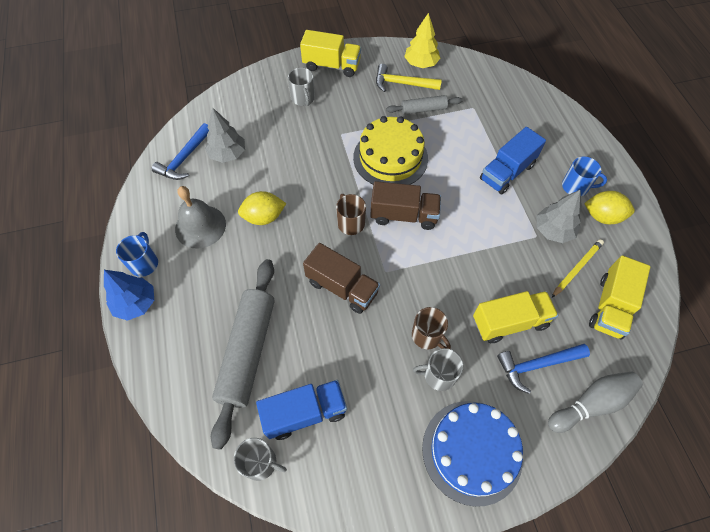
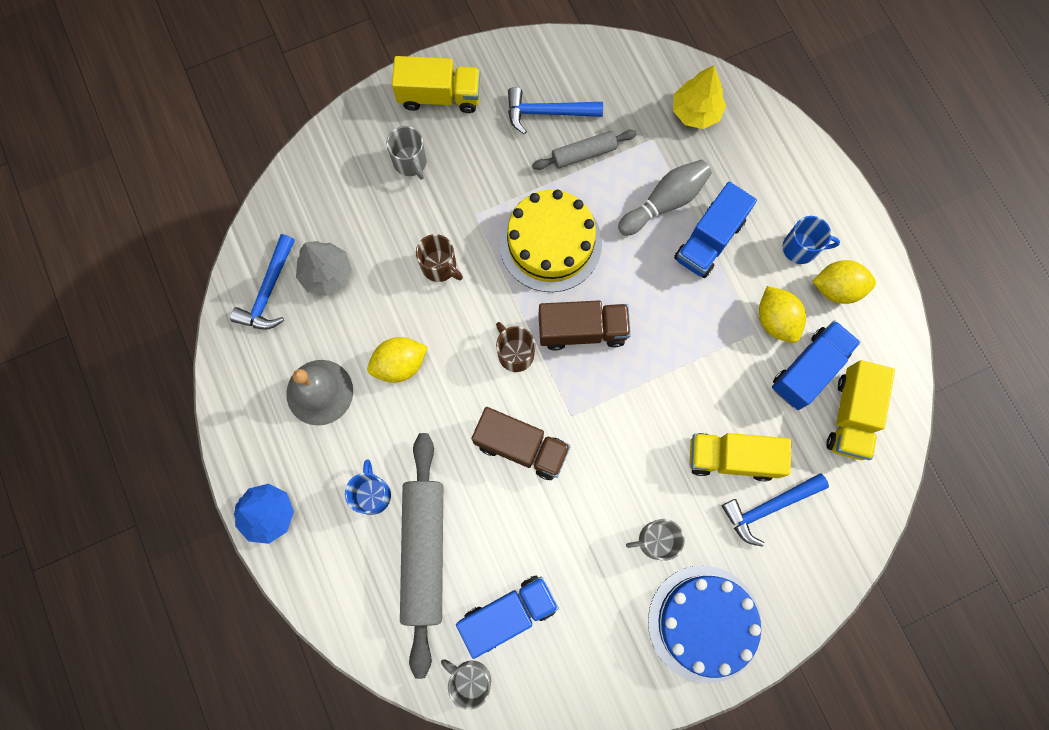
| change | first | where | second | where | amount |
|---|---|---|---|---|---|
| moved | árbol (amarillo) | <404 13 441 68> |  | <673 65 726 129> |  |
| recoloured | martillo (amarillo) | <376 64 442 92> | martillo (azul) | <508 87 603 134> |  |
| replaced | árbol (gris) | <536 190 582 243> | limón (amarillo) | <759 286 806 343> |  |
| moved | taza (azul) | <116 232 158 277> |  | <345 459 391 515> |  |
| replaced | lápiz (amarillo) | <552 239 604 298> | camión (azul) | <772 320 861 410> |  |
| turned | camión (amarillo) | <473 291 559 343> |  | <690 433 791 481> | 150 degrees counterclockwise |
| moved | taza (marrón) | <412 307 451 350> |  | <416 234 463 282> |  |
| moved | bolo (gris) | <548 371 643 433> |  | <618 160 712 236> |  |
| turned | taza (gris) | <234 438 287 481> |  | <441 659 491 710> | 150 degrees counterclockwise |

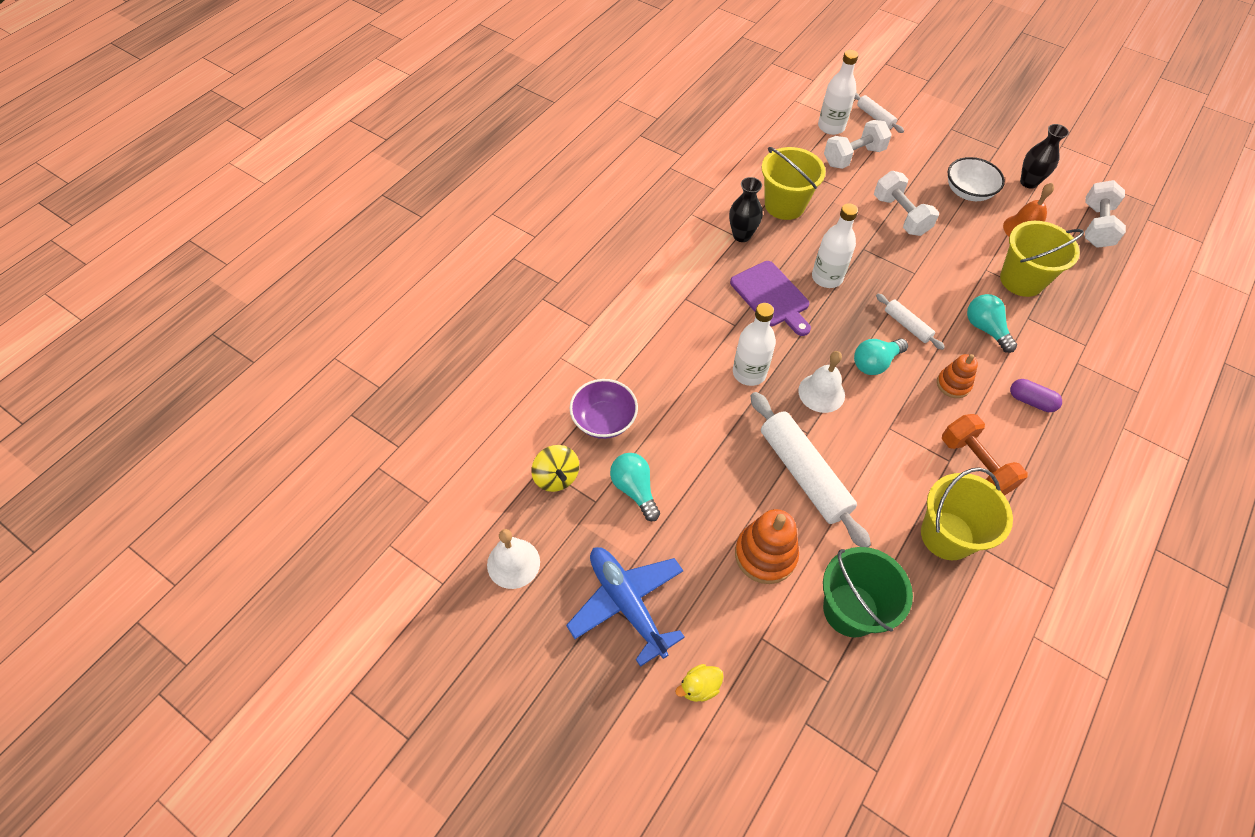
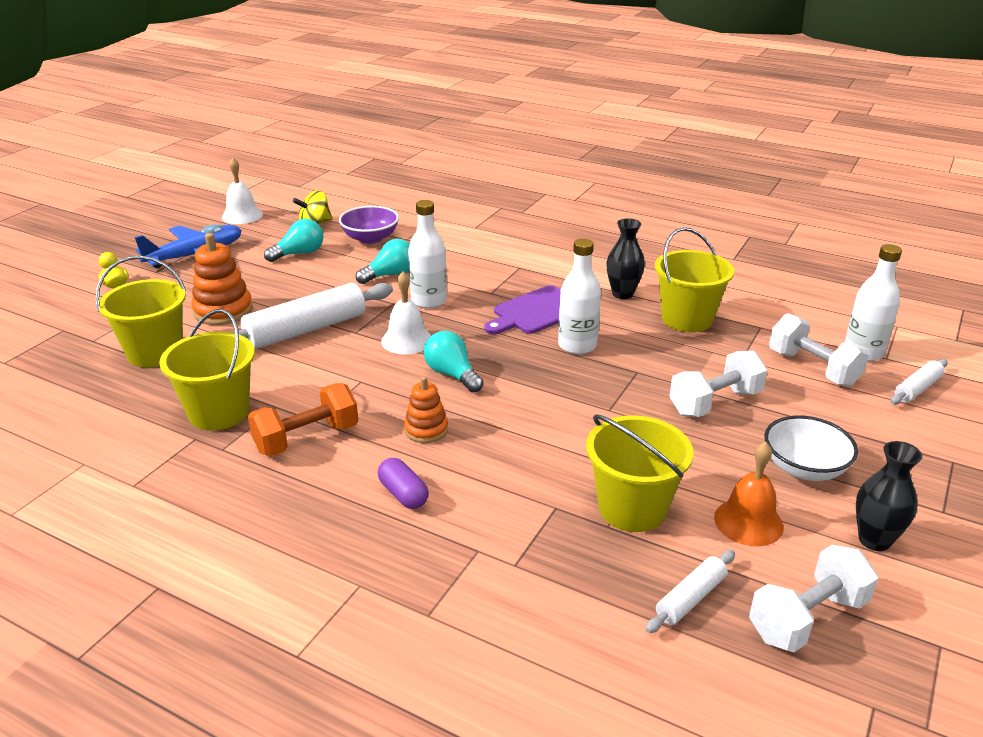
| change | first | where | second | where | amount |
|---|---|---|---|---|---|
| turned | mancuerna (blanco) | <1085 180 1126 248> |  | <749 545 878 652> | 45 degrees counterclockwise |
| moved | rodillo (blanco) | <876 294 945 350> |  | <645 550 735 633> |  |
| moved | bombilla (turquesa) | <967 294 1017 353> |  | <356 239 410 284> |  |
| turned | cápsula (morado) | <1010 379 1062 412> |  | <378 458 429 509> | 60 degrees counterclockwise |
| recoloured | balde (verde) | <823 547 913 637> | balde (amarillo) | <96 255 186 367> |  |

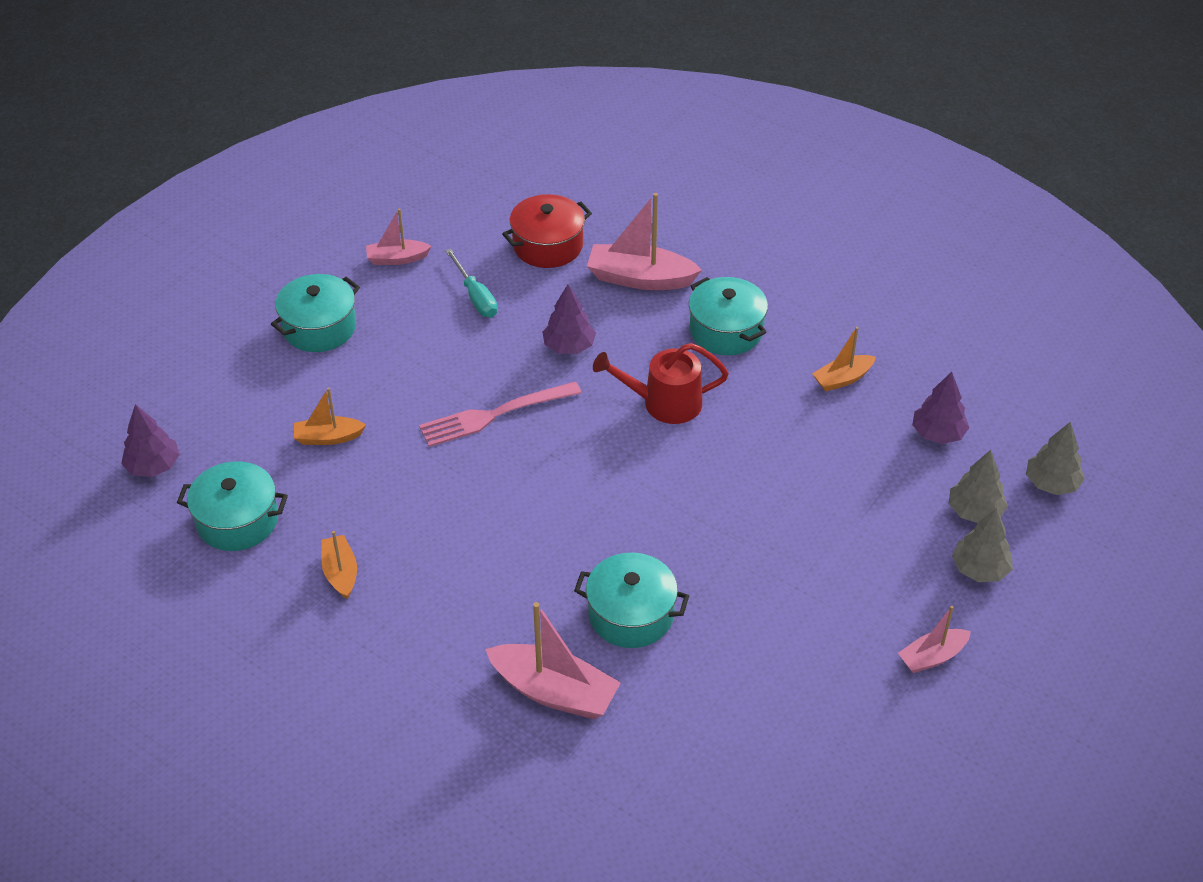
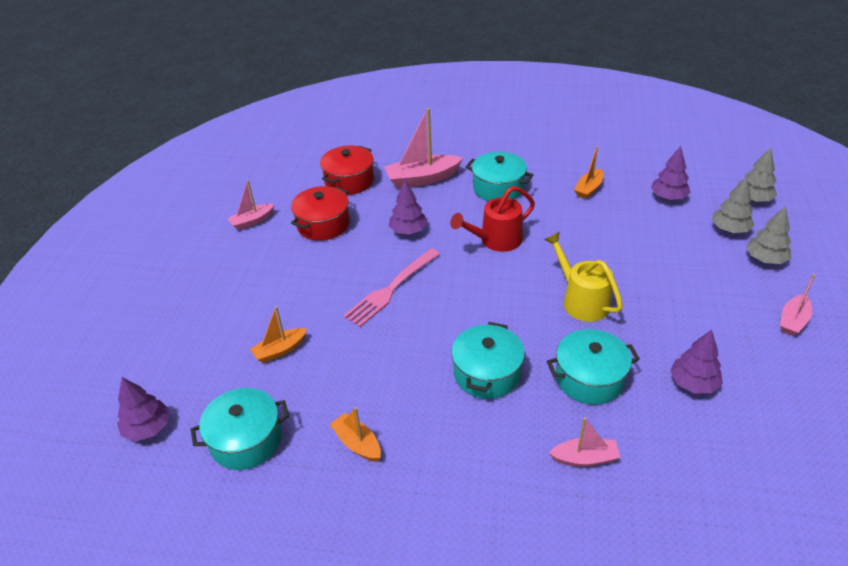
| change | first | where | second | where | amount |
|---|---|---|---|---|---|
| replaced | destornillador (turquesa) | <445 249 498 317> | olla (rojo) | <291 186 350 241> |  |
| moved | olla (turquesa) | <271 274 360 352> |  | <451 322 525 399> |  |
| resized | barco (rosa) | <485 602 621 719> |  | <549 417 621 467> | x0.58 |
| added |  |  | regadera (amarillo) | <544 232 623 322> |  |
| added |  |  | árbol (morado) | <670 329 723 393> |  |

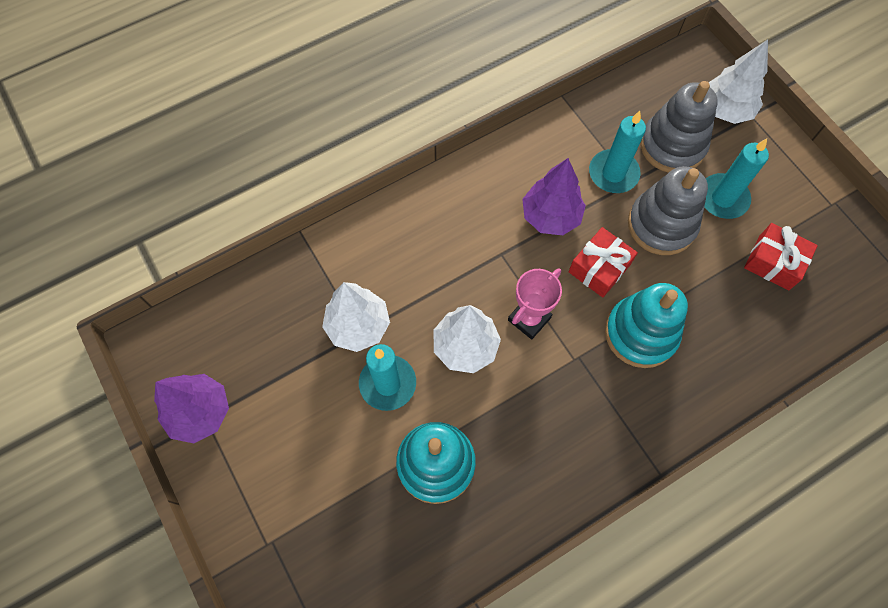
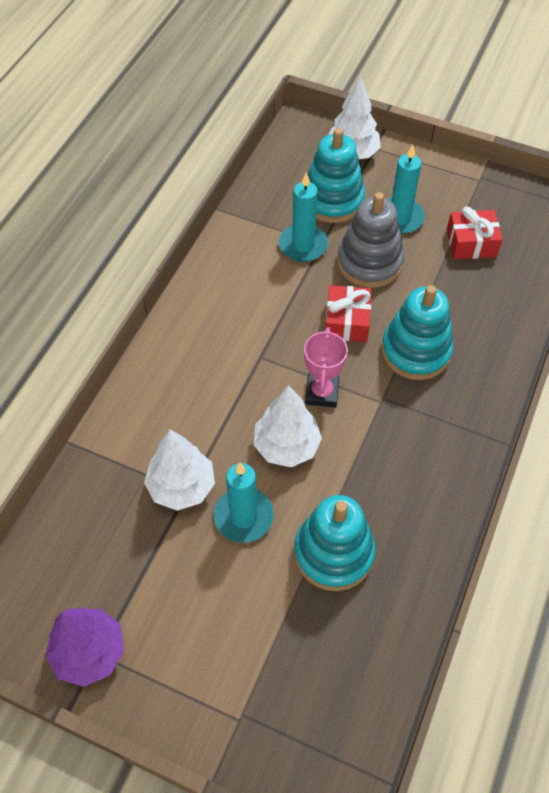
| change | first | where | second | where | amount |
|---|---|---|---|---|---|
| recoloured | juguete apilable (gris) | <640 81 718 173> | juguete apilable (turquesa) | <307 128 365 223> |  |
| removed | árbol (morado) | <522 158 586 235> |  |  |  |

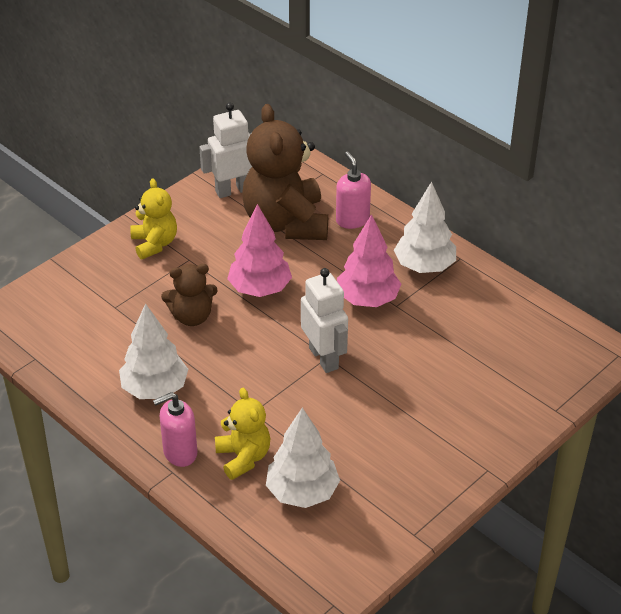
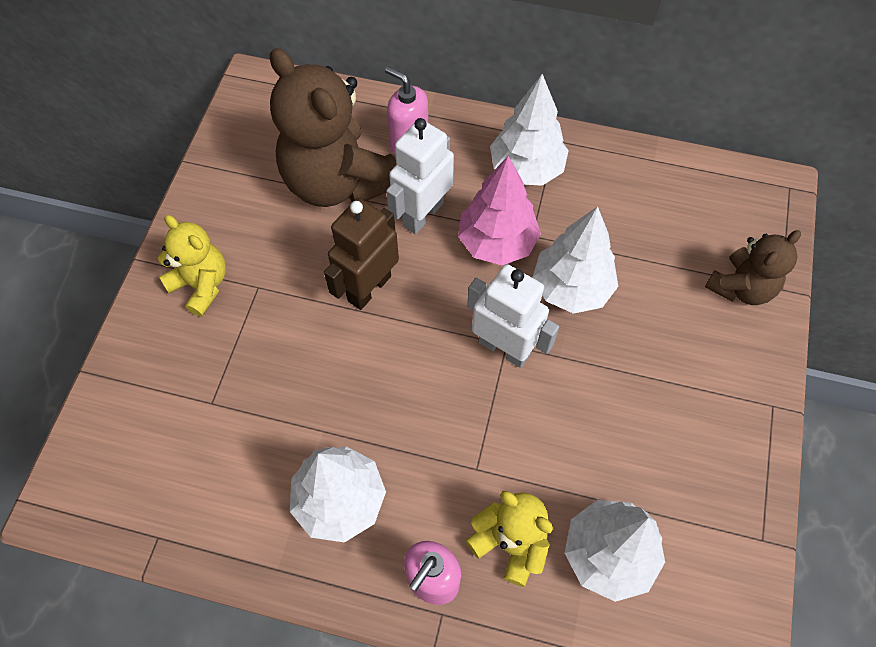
| change | first | where | second | where | amount |
|---|---|---|---|---|---|
| moved | robot (blanco) | <199 103 252 198> |  | <386 118 454 234> |  |
| replaced | árbol (rosa) | <227 204 292 297> | robot (marrón) | <324 198 399 310> |  |
| moved | osito (marrón) | <161 264 218 326> |  | <705 230 801 305> |  |
| added |  |  | árbol (blanco) | <533 206 618 314> |  |

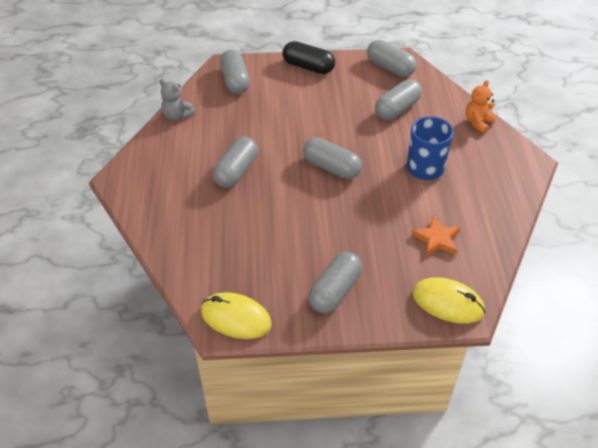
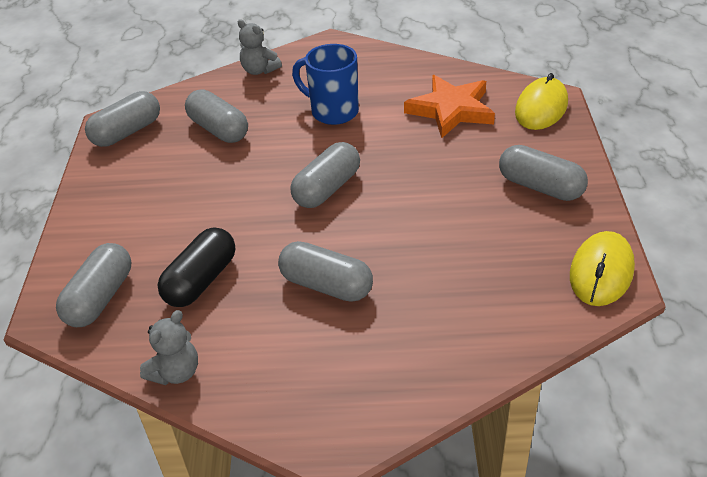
| change | first | where | second | where | amount |
|---|---|---|---|---|---|
| moved | cápsula (negro) | <283 41 335 74> |  | <158 227 235 307> |  |
| turned | cápsula (gris) | <220 50 250 94> |  | <56 243 131 327> | 60 degrees counterclockwise |
| recoloured | osito (naranja) | <466 80 496 134> | osito (gris) | <238 19 282 75> |  |
| resized | estrella (naranja) | <411 216 461 256> |  | <404 75 495 138> | x1.60 |

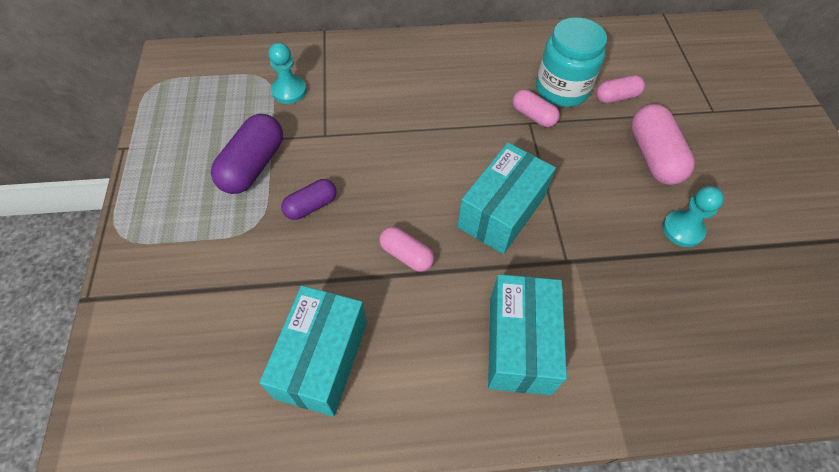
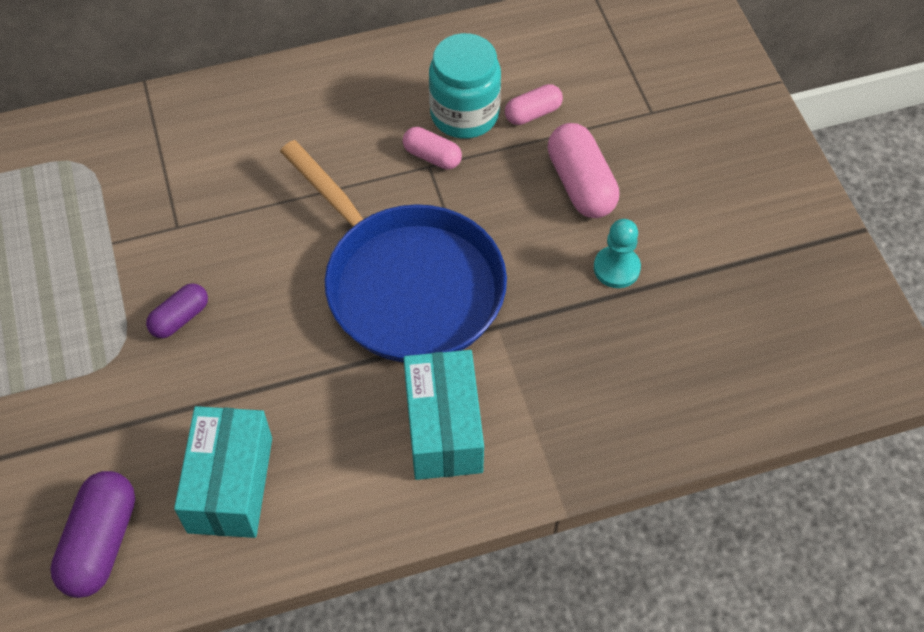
| change | first | where | second | where | amount |
|---|---|---|---|---|---|
| removed | peón (turquesa) | <268 42 307 104> |  |  |  |
| moved | cápsula (morado) | <211 114 283 194> |  | <50 471 135 598> |  |
| replaced | caja (turquesa) | <457 142 556 254> | sartén (azul) | <280 140 507 362> |  |
| removed | cápsula (rosa) | <379 227 434 272> |  |  |  |

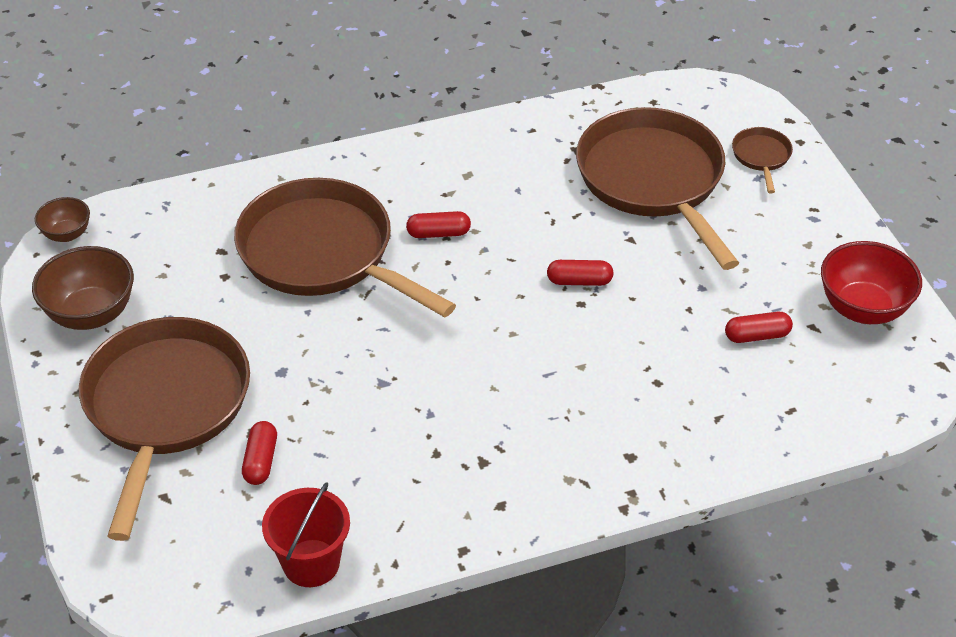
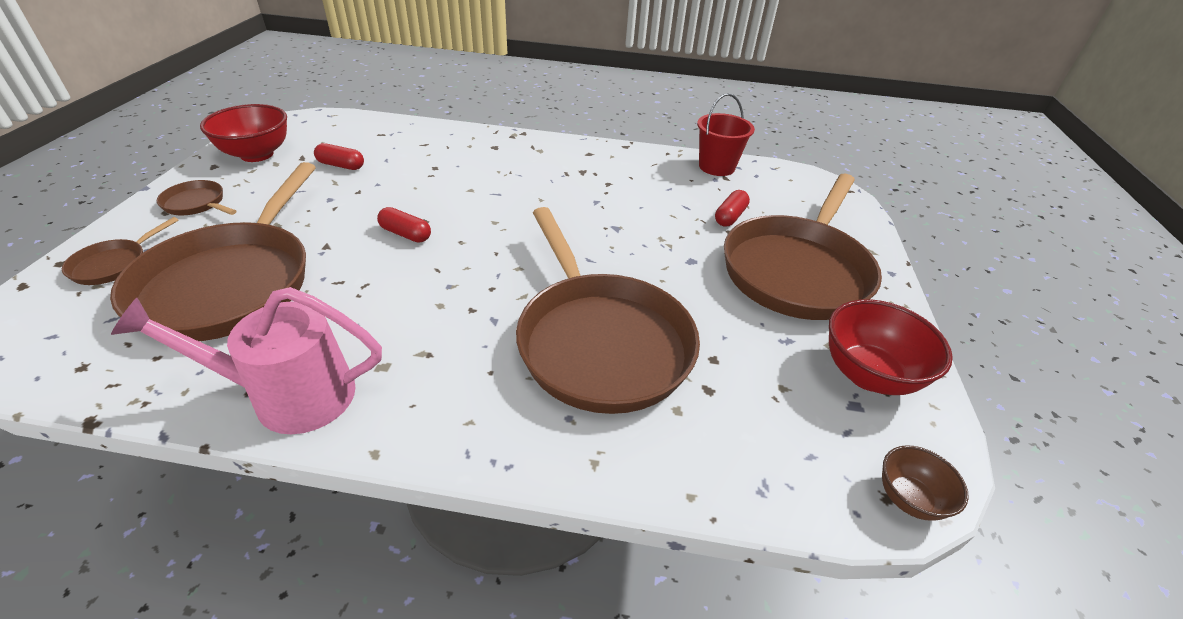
| change | first | where | second | where | amount |
|---|---|---|---|---|---|
| removed | cápsula (rojo) | <406 211 471 238> |  |  |  |
| recoloured | cuenco (marrón) | <32 246 134 330> | cuenco (rojo) | <829 299 953 395> |  |
| added |  |  | sartén (marrón) | <157 180 237 215> |  |
| added |  |  | regadera (rosa) | <111 287 382 434> |  |

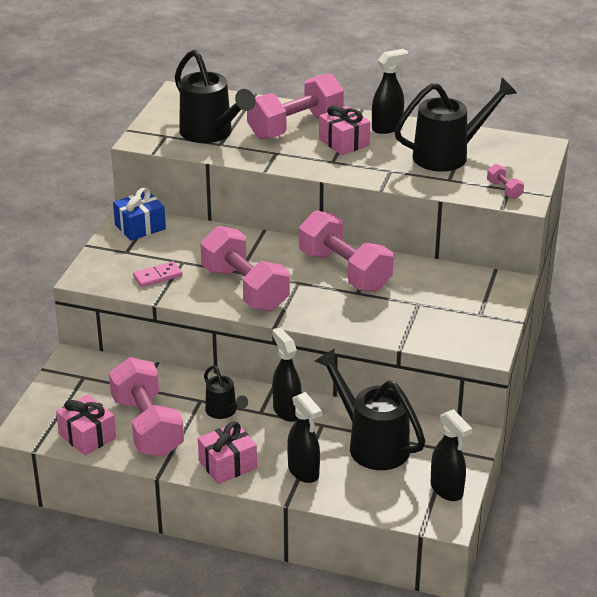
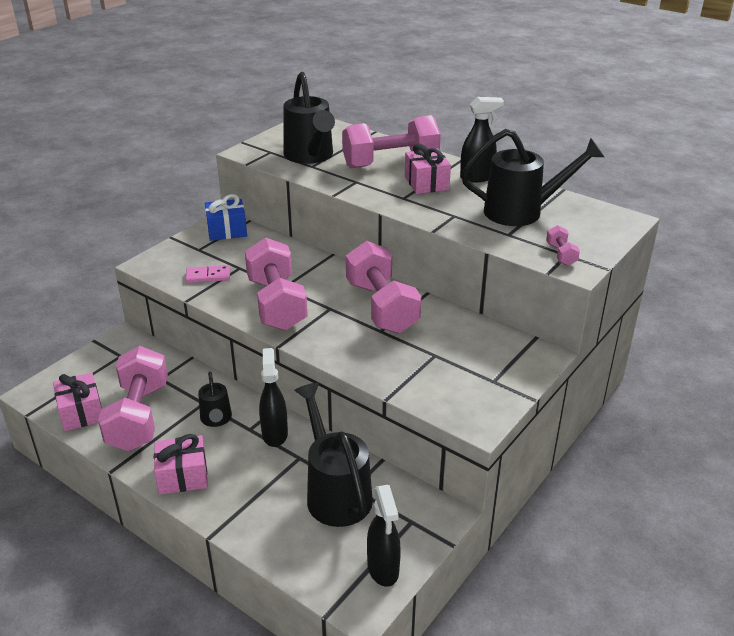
| change | first | where | second | where | amount |
|---|---|---|---|---|---|
| removed | pulverizador (negro) | <287 392 322 483> |  |  |  |

